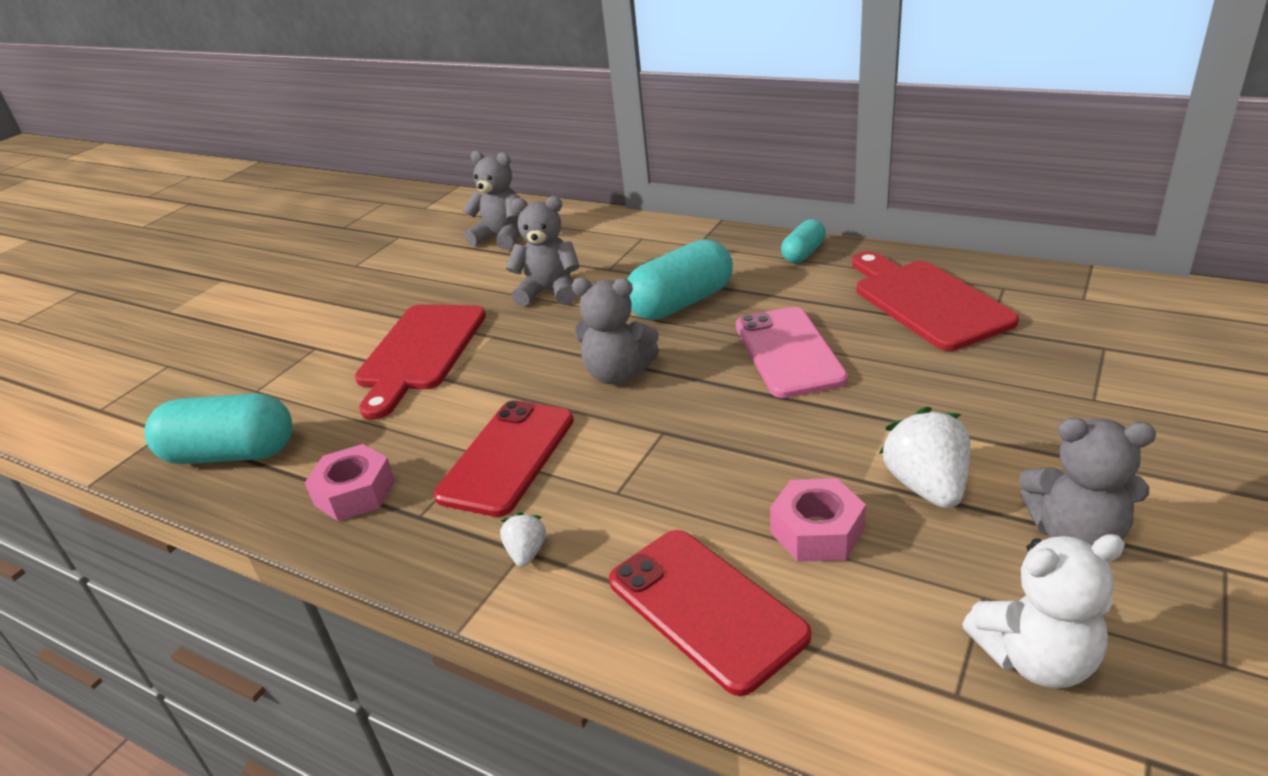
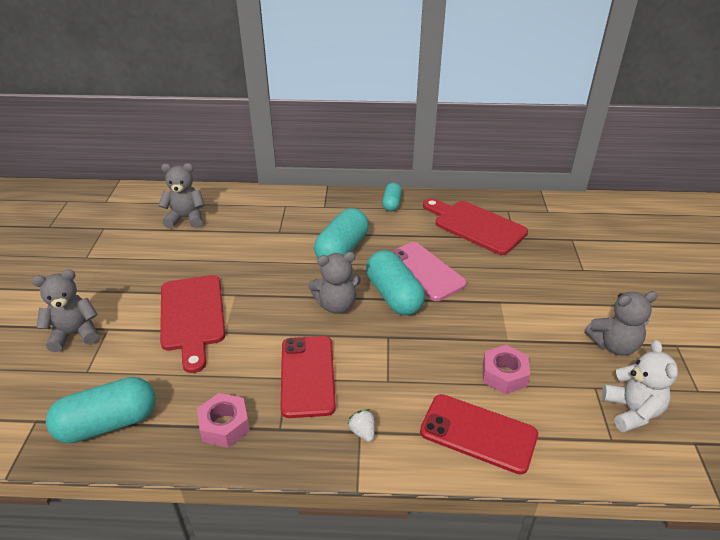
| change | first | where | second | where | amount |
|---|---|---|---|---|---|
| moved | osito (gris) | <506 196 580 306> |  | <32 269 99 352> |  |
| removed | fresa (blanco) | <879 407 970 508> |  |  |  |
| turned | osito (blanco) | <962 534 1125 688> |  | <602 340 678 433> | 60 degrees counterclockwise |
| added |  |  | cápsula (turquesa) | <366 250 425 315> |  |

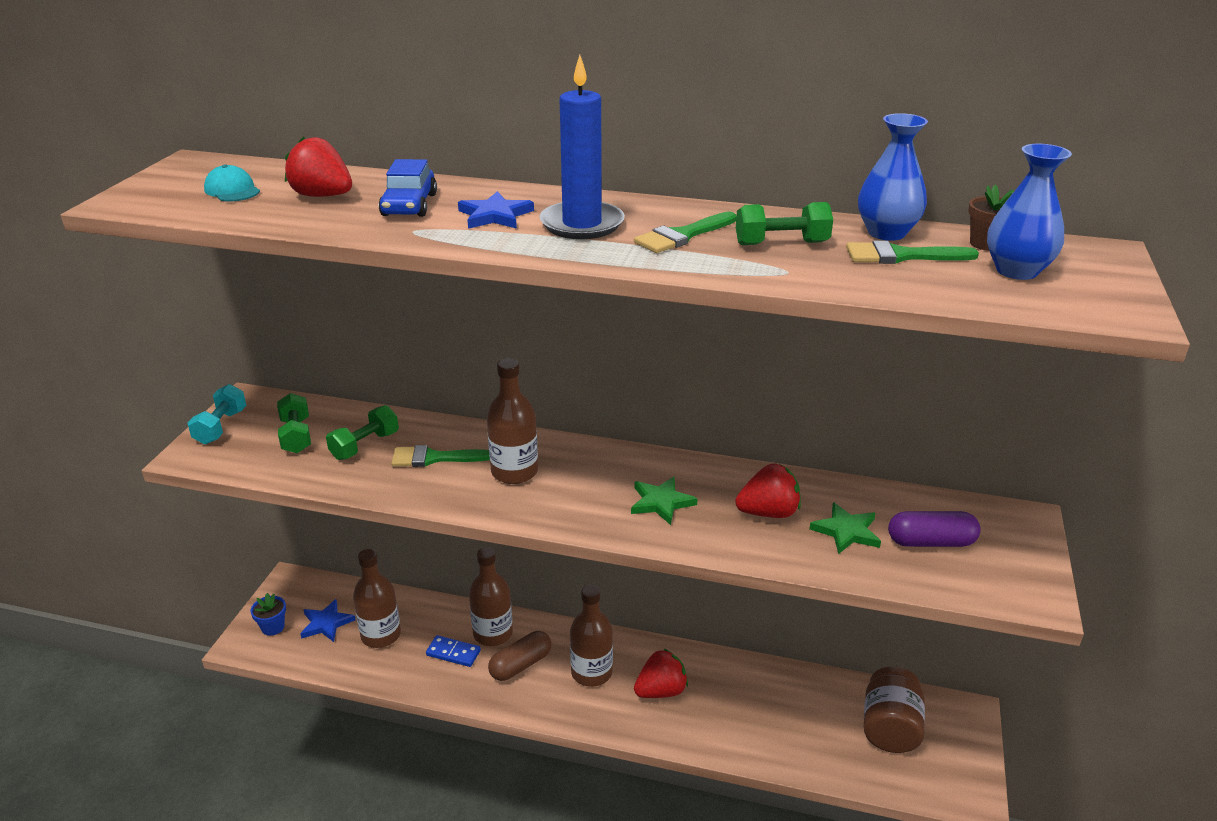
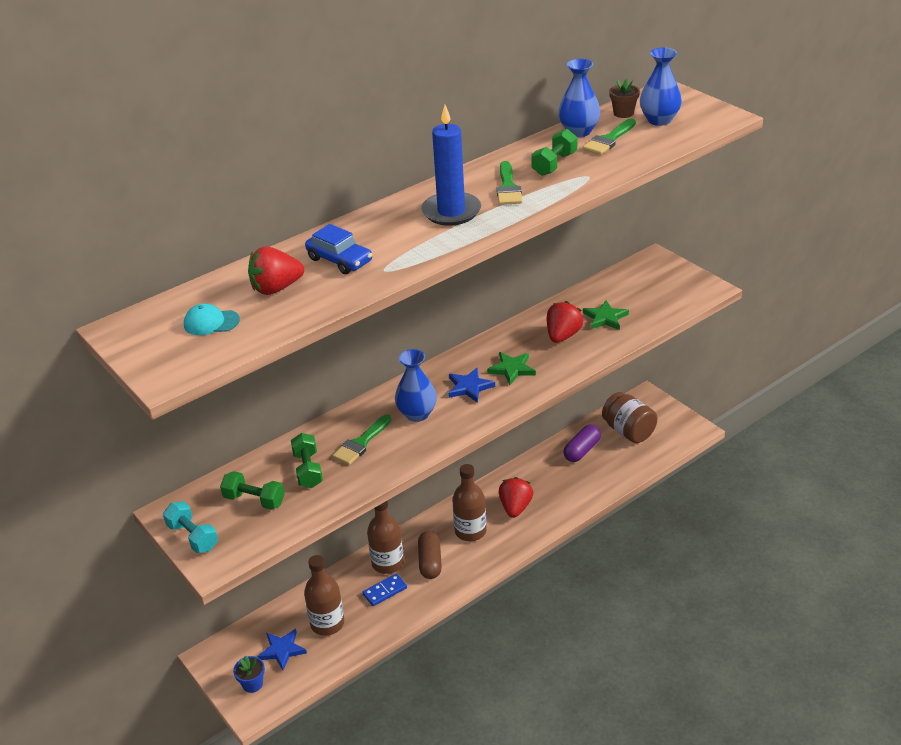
| change | first | where | second | where | amount |
|---|---|---|---|---|---|
| moved | estrella (azul) | <458 191 534 229> |  | <448 368 495 403> |  |
| replaced | botella (marrón) | <487 358 538 484> | florero (azul) | <395 349 437 422> |  |
| moved | cápsula (morado) | <888 511 981 547> |  | <563 424 601 462> |  |

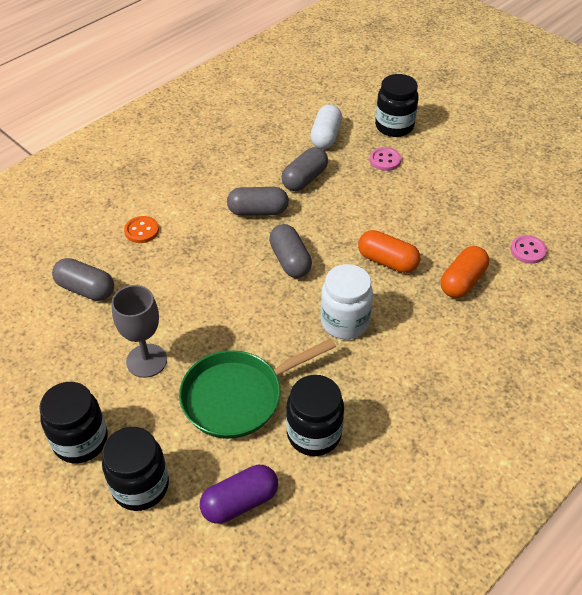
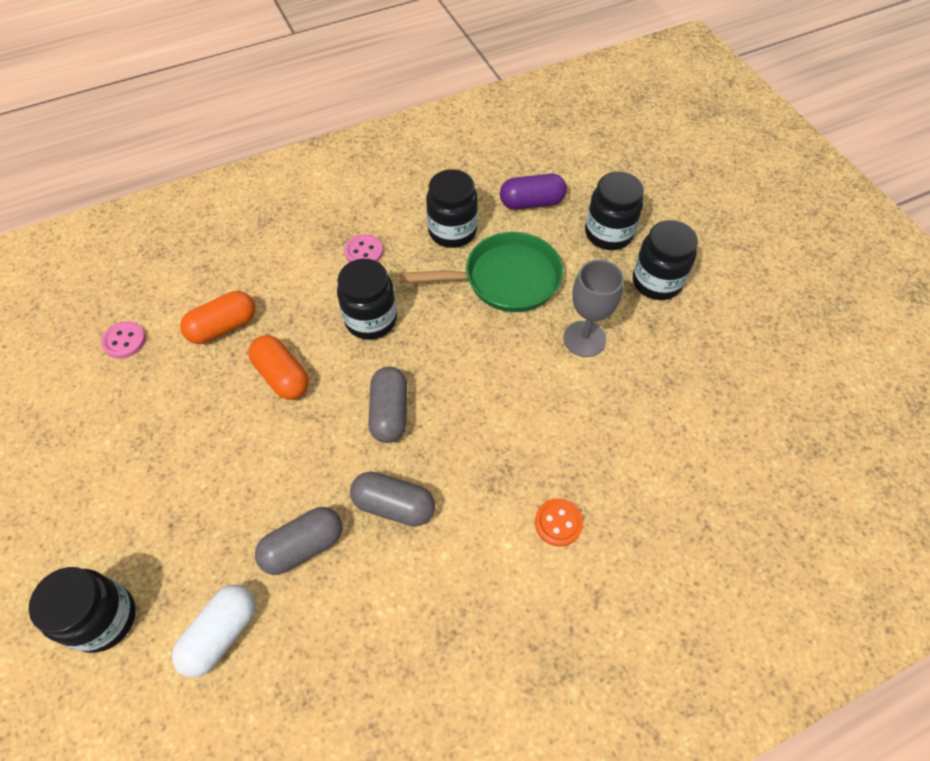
| change | first | where | second | where | amount |
|---|---|---|---|---|---|
| moved | botón (rosa) | <370 147 401 171> |  | <344 234 383 262> |  |
| removed | cápsula (gris) | <52 258 114 301> |  |  |  |
| recoloured | tarro (blanco) | <320 264 373 339> | tarro (negro) | <337 259 397 340> |  |

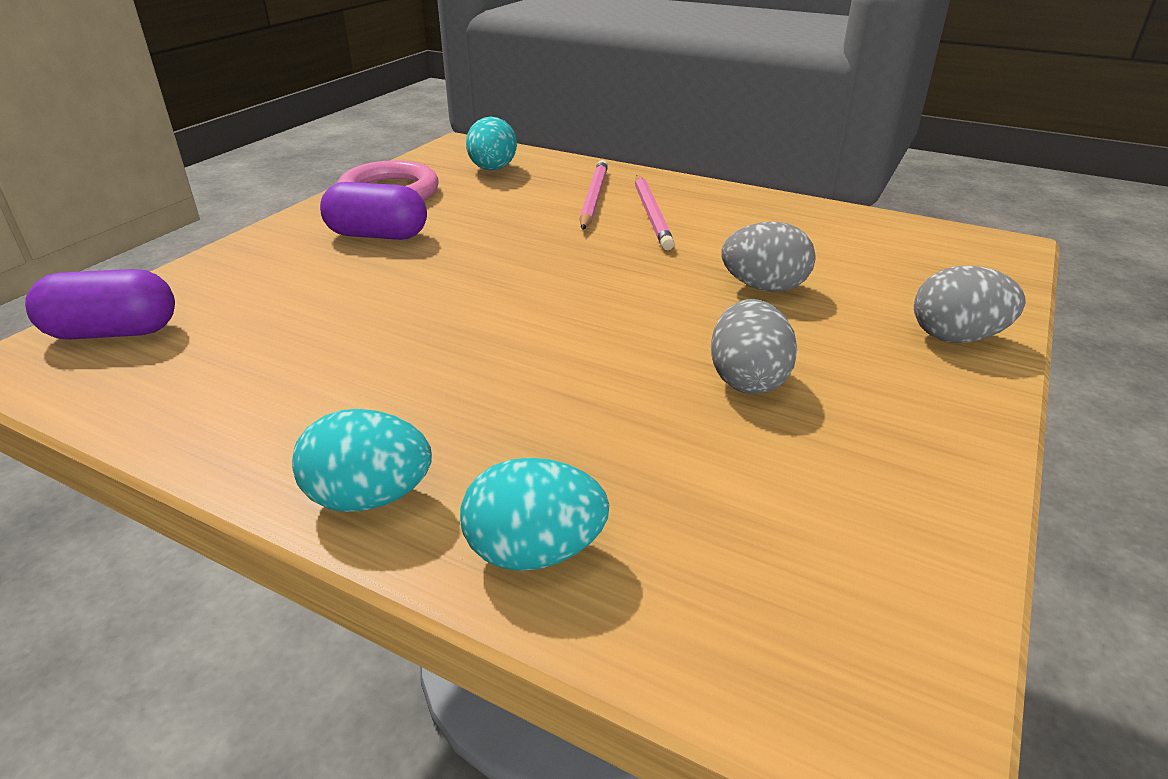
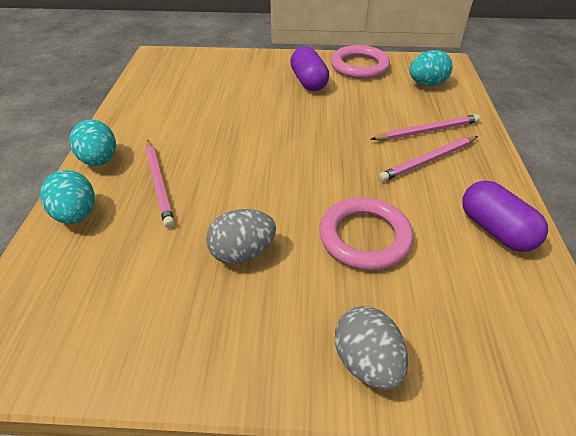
| change | first | where | second | where | amount |
|---|---|---|---|---|---|
| replaced | huevo (gris) | <722 222 816 292> | anillo (rosa) | <319 197 413 270> |  |
| moved | cápsula (morado) | <25 269 175 340> |  | <462 181 548 252> |  |
| added |  |  | lápiz (rosa) | <146 140 175 228> |  |

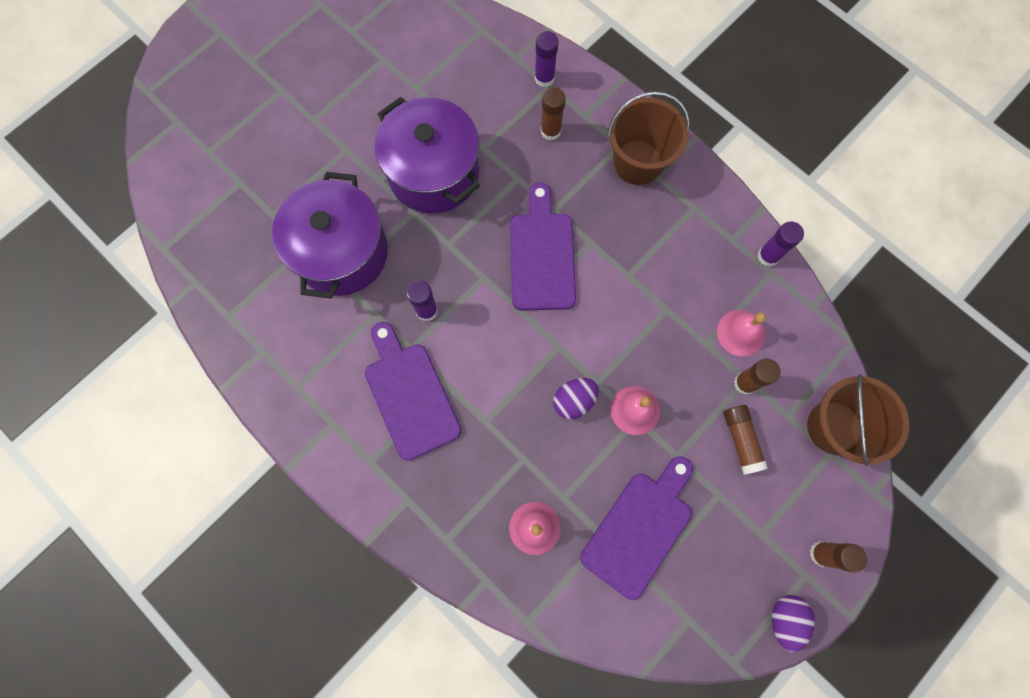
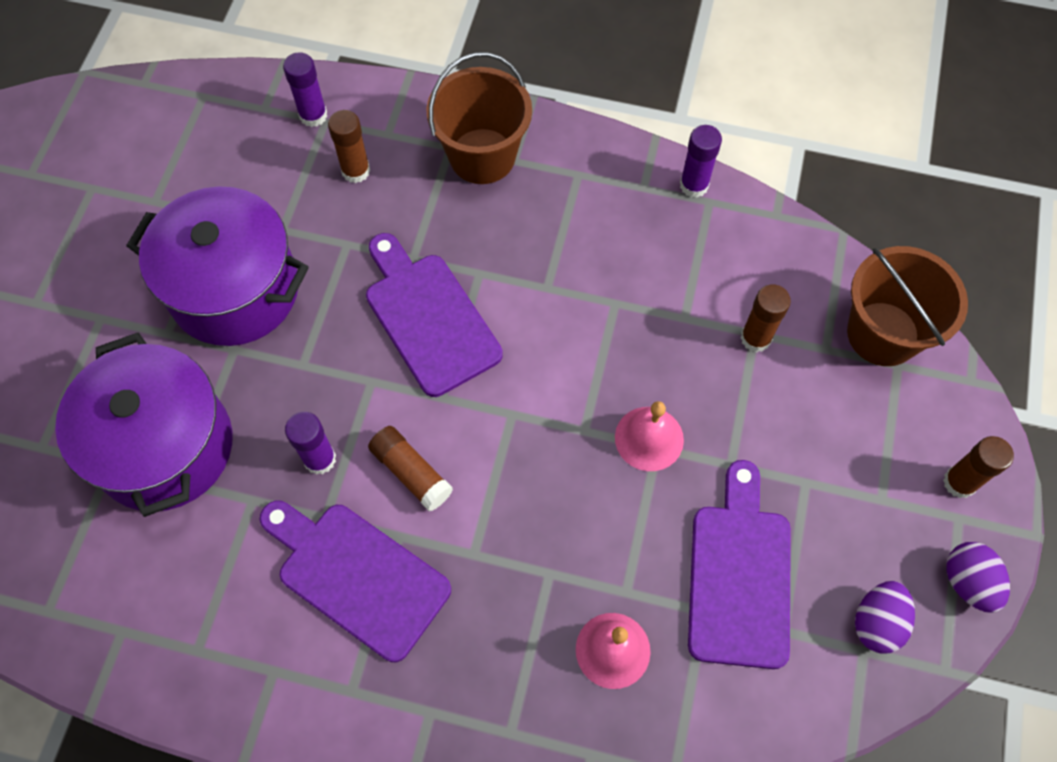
| change | first | where | second | where | amount |
|---|---|---|---|---|---|
| removed | campana (rosa) | <717 310 766 357> |  |  |  |
| moved | huevo (morado) | <553 378 599 419> |  | <855 581 915 654> |  |
| moved | barra de pegamento (marrón) | <723 405 768 475> |  | <368 426 453 511> |  |

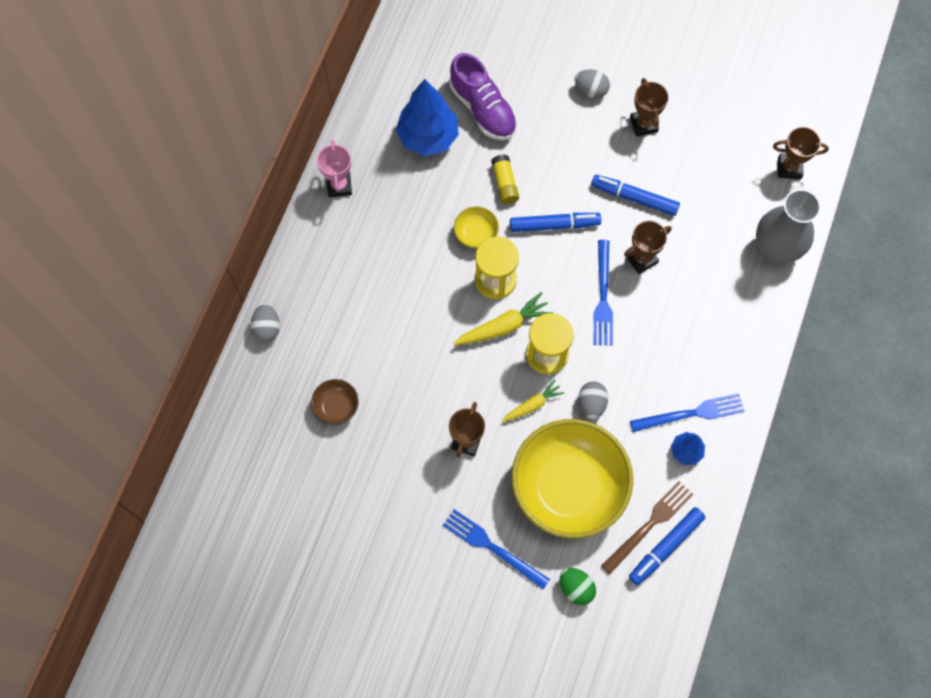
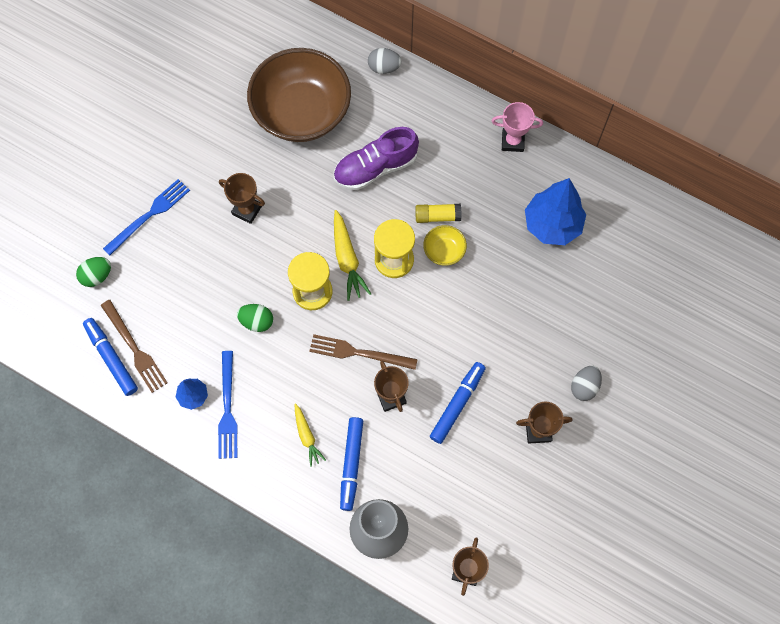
| change | first | where | second | where | amount |
|---|---|---|---|---|---|
| moved | zapato (morado) | <450 53 517 141> |  | <334 127 419 190> |  |
| moved | barra de pegamento (amarillo) | <491 154 519 204> |  | <415 204 461 223> |  |
| moved | rotulador (azul) | <510 213 601 232> |  | <340 417 363 511> |  |
| recoloured | tenedor (azul) | <594 240 613 346> | tenedor (marrón) | <309 334 418 370> |  |
| resized | cuenco (marrón) | <311 379 359 425> |  | <247 48 351 142> | x2.46 |
| moved | zanahoria (amarillo) | <502 379 564 422> |  | <295 404 326 467> |  |
| recoloured | huevo (gris) | <579 381 608 420> | huevo (verde) | <237 304 273 332> |  |
| removed | cuenco (amarillo) | <512 419 633 538> |  |  |  |

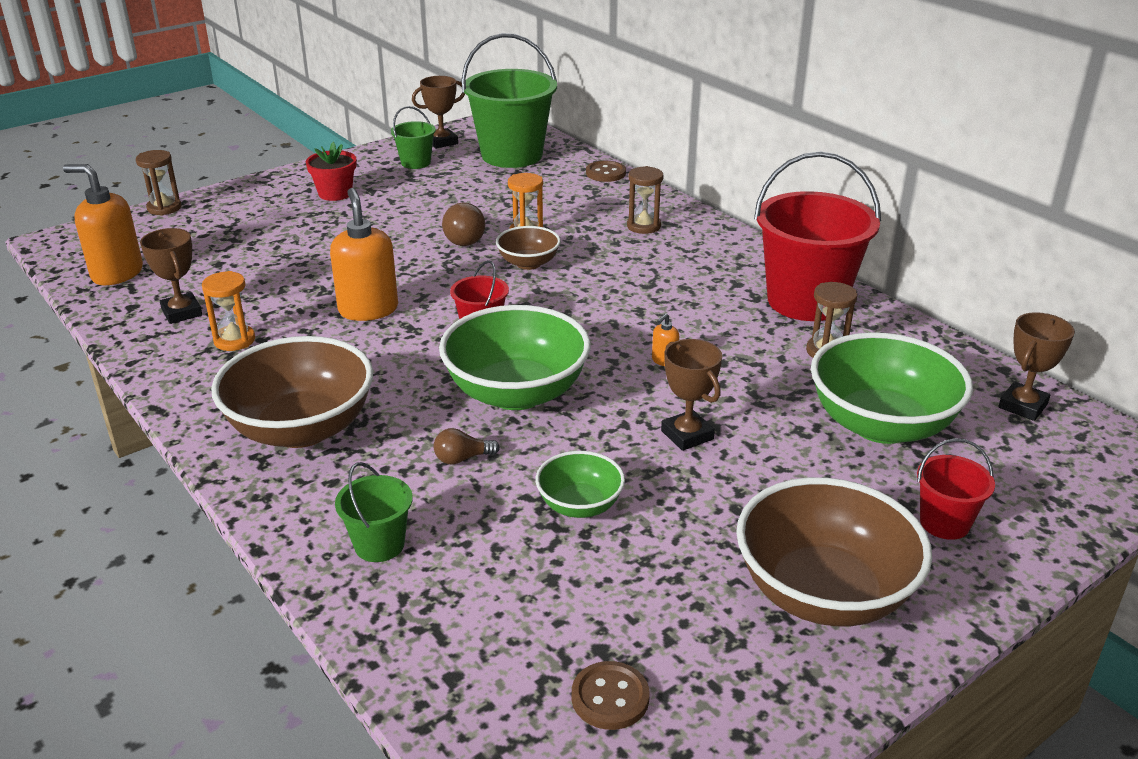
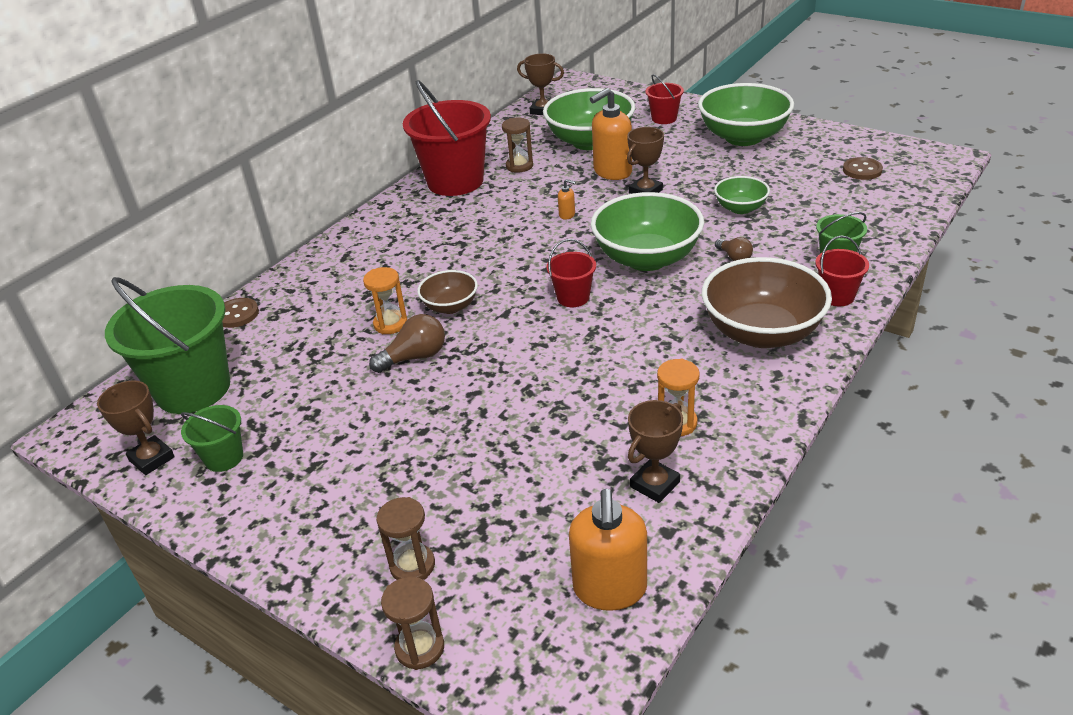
| change | first | where | second | where | amount |
|---|---|---|---|---|---|
| removed | maceta (rojo) | <306 142 357 201> |  |  |  |
| moved | reloj de arena (marrón) | <627 166 664 234> |  | <376 497 435 580> |  |
| moved | dispensador de jabón (naranja) | <330 188 398 321> |  | <590 88 632 180> |  |
| recoloured | cuenco (marrón) | <736 477 932 626> | cuenco (verde) | <698 83 794 146> |  |
| added |  |  | balde (rojo) | <815 236 869 306> |  |

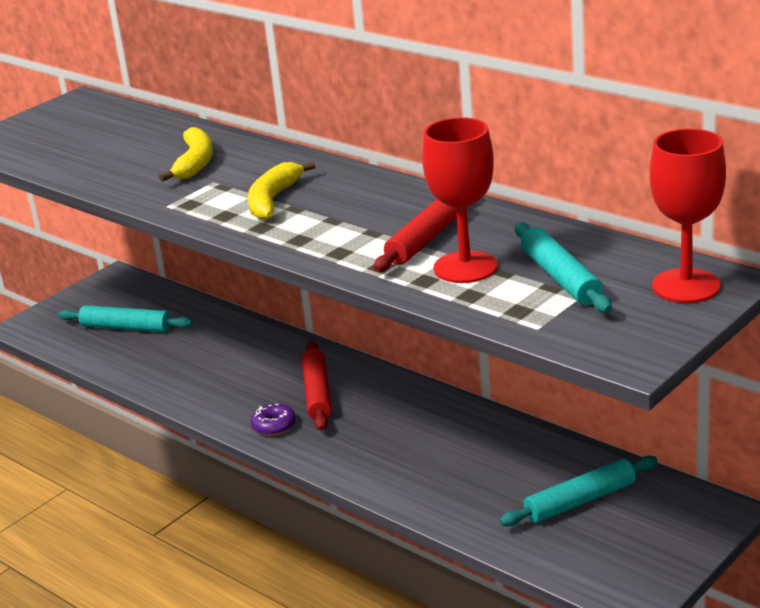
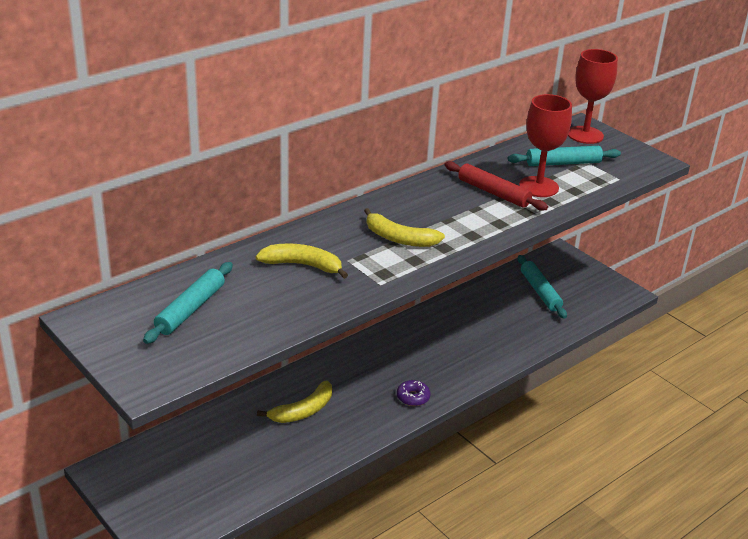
| change | first | where | second | where | amount |
|---|---|---|---|---|---|
| moved | rodillo (turquesa) | <58 305 193 332> |  | <143 262 233 344> |  |
| removed | rodillo (rojo) | <302 341 332 431> |  |  |  |
| added |  |  | plátano (amarillo) | <257 381 332 423> |  |

